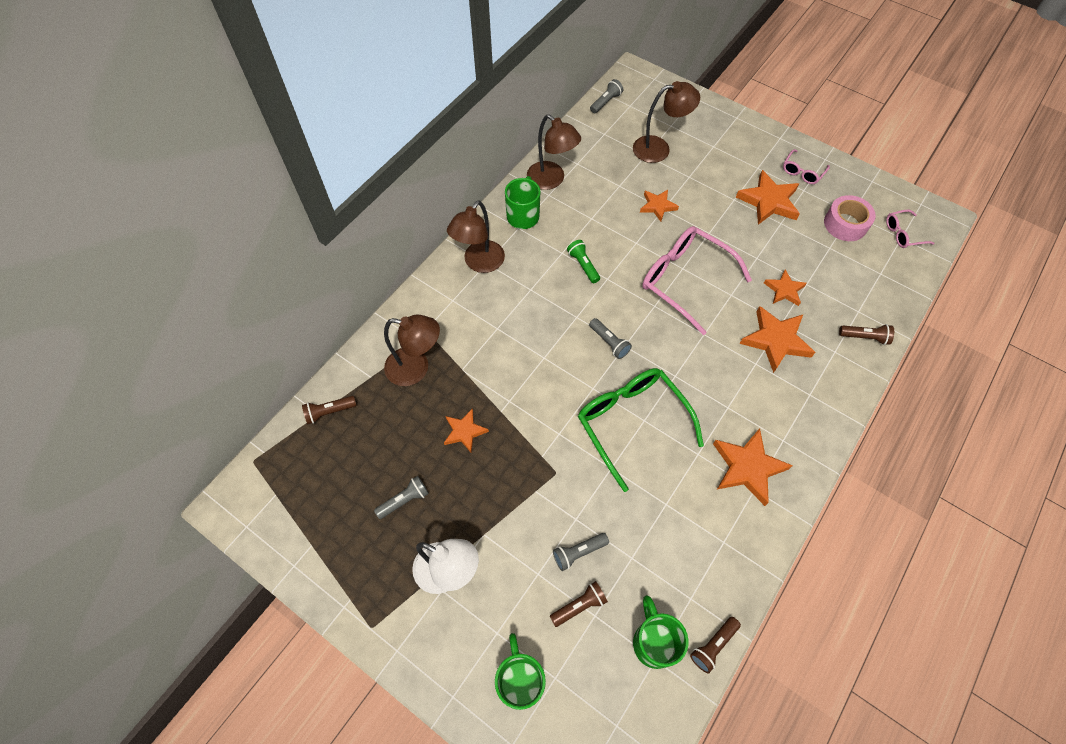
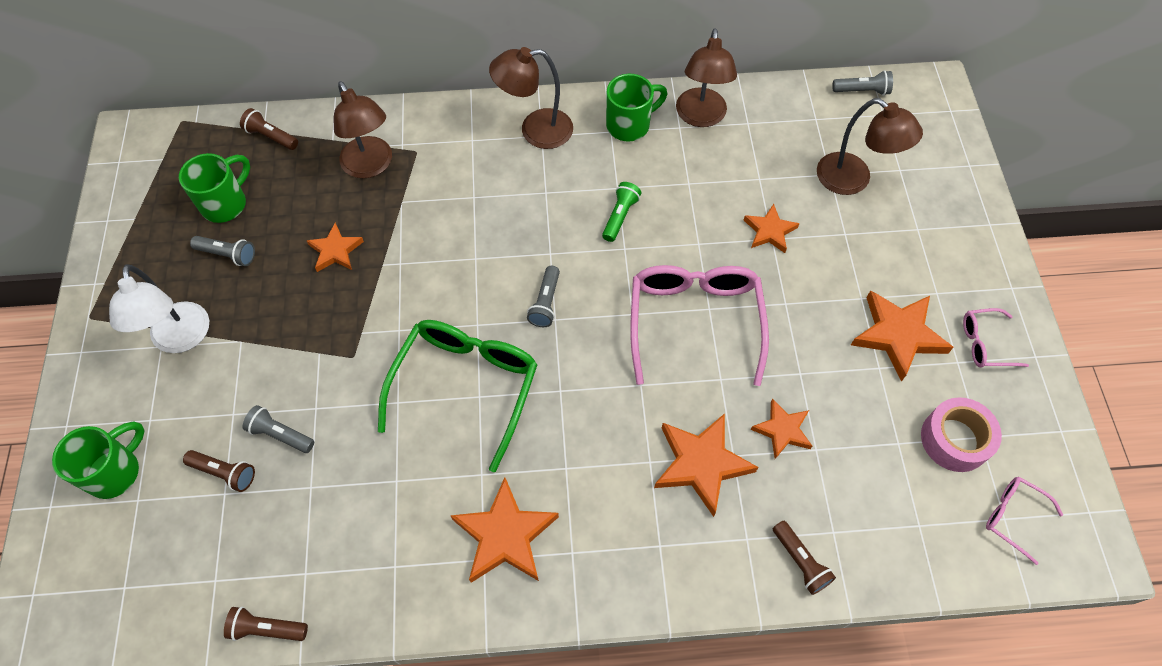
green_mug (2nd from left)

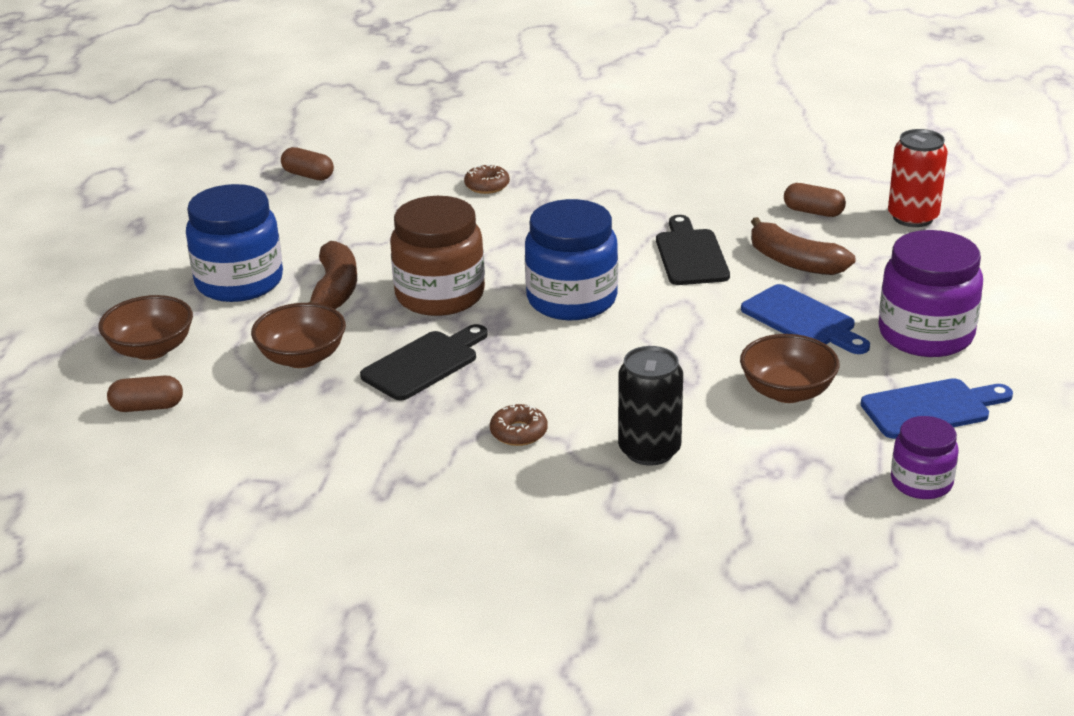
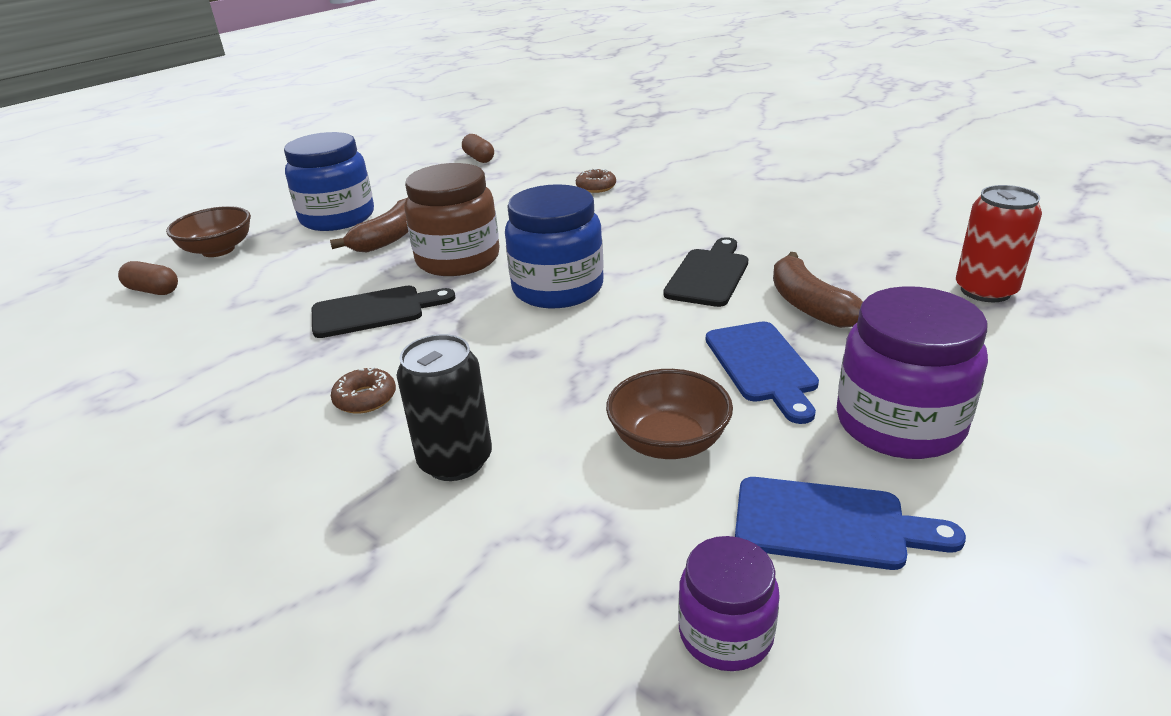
brown_bowl (2nd from left in the first image)
brown_capsule (3rd from left in the first image)

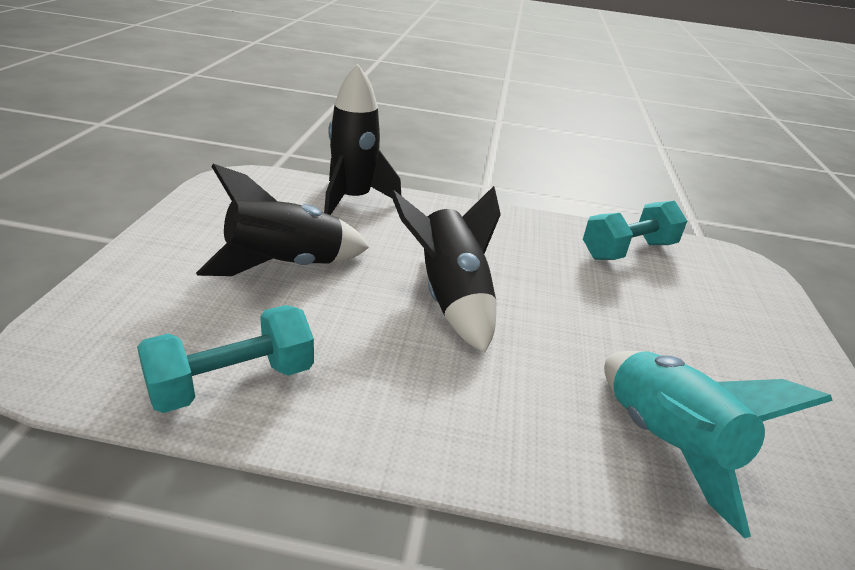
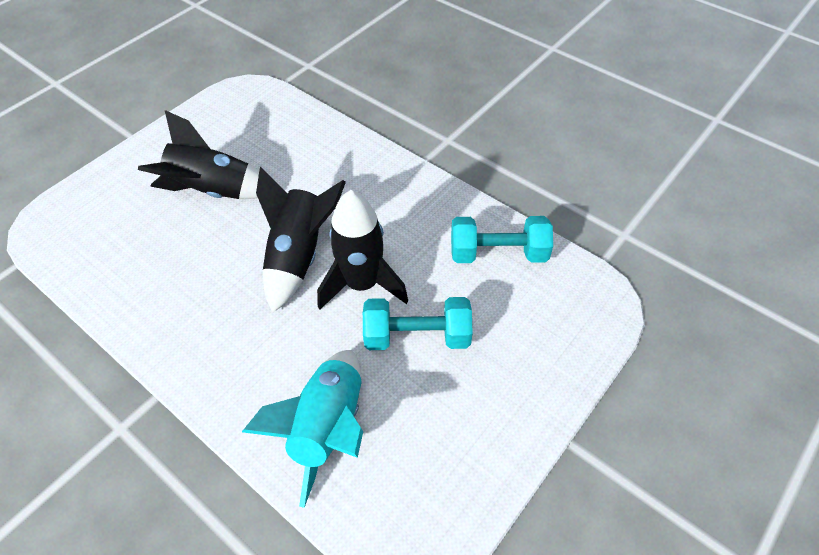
turquoise_dumbbell (1st from left)
black_rocket (3rd from left)

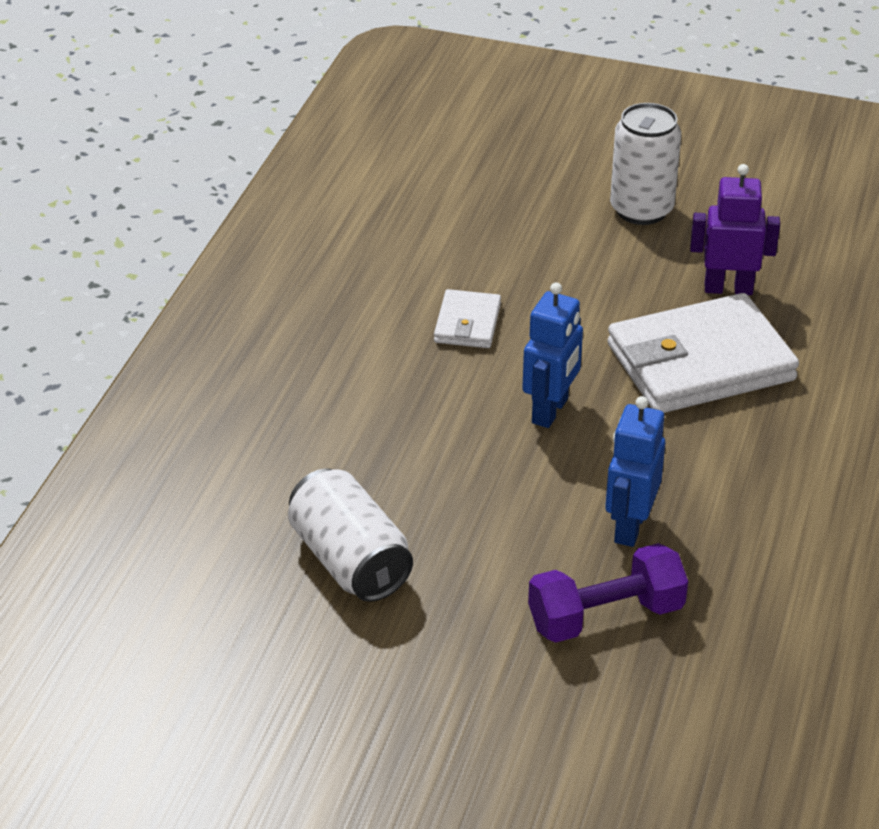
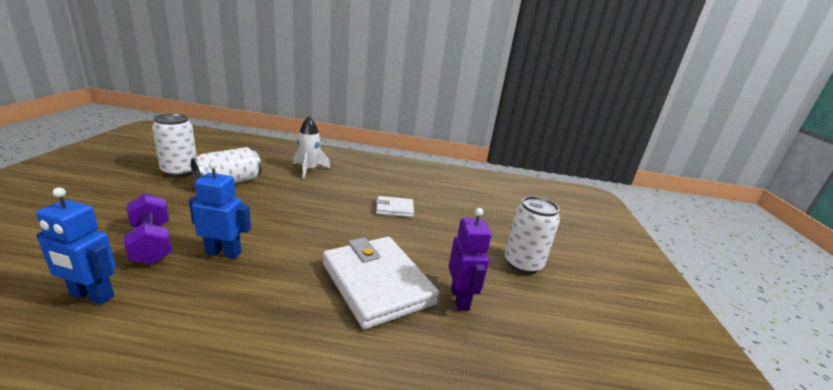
white_can (1st from left)
white_rocket
blue_robot (1st from left)

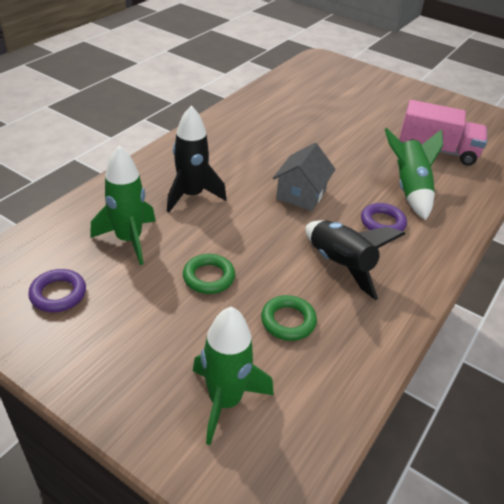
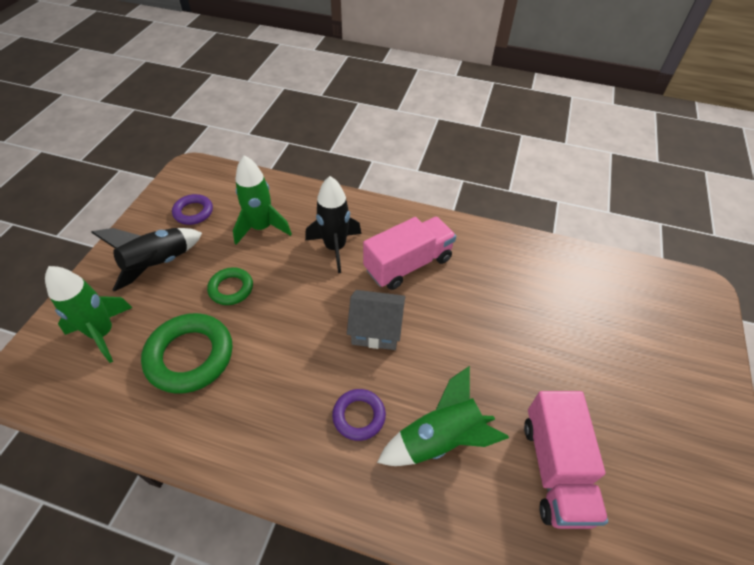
pink_truck (1st from left)
black_rocket (1st from left)
green_ring (1st from left)

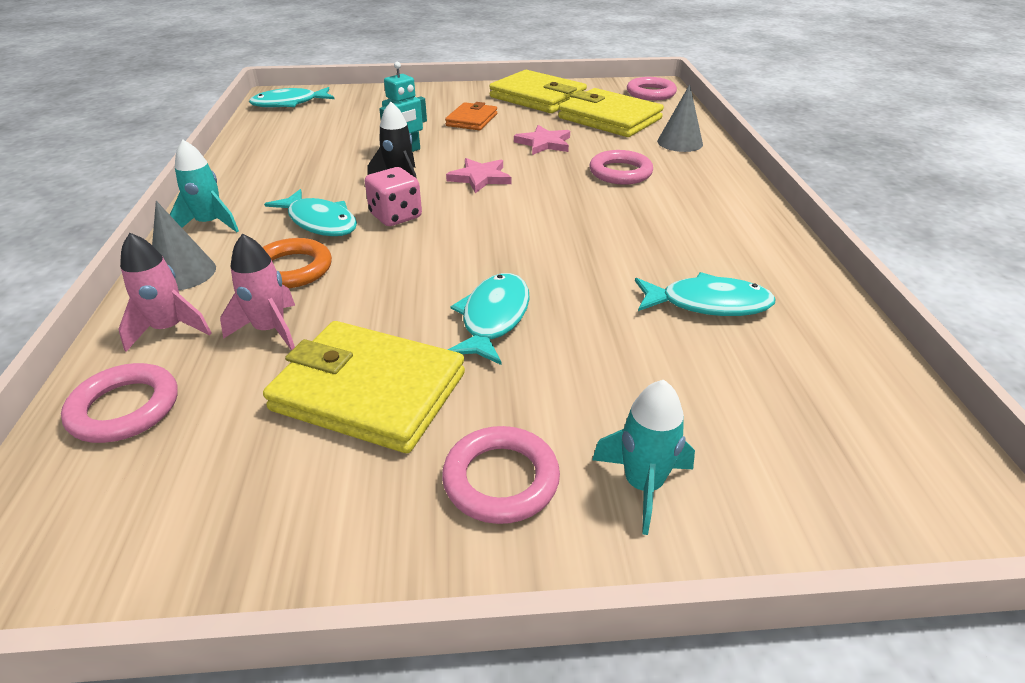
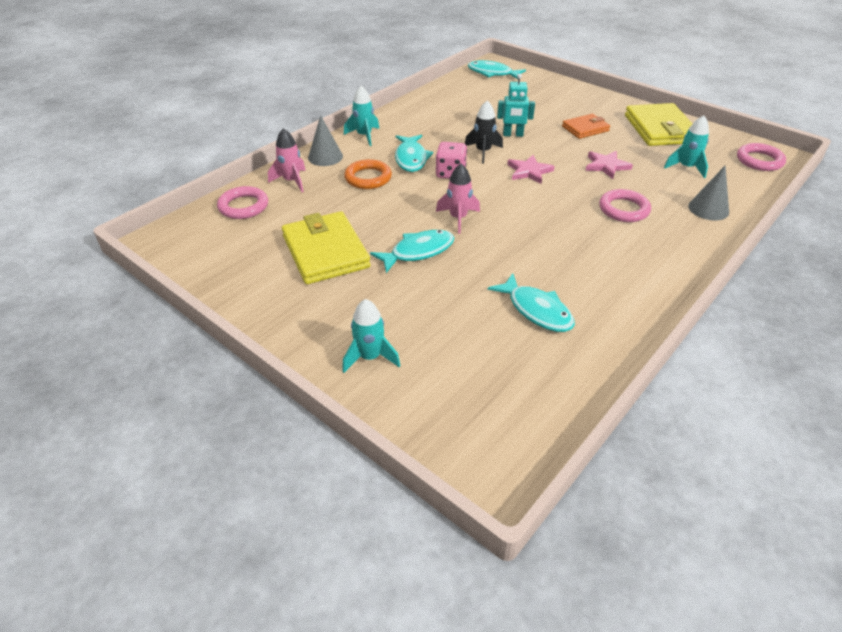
pink_ring (2nd from left in the first image)
pink_rocket (2nd from left)
turquoise_rocket (3rd from left)

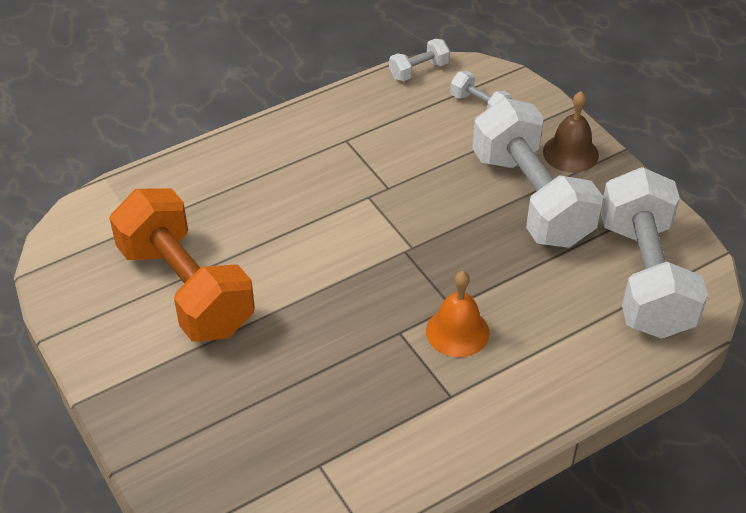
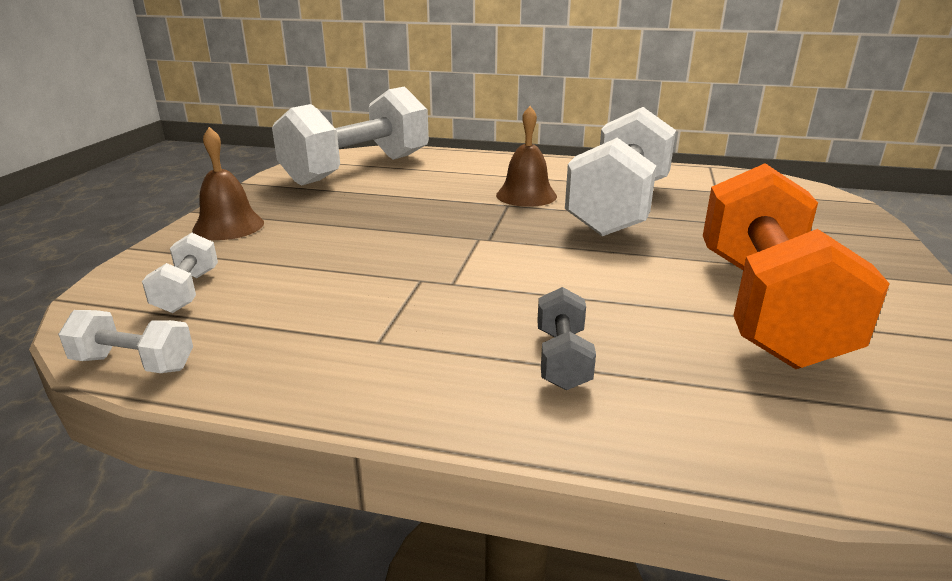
grey_dumbbell
white_dumbbell (4th from left)
brown_bell (2nd from left)

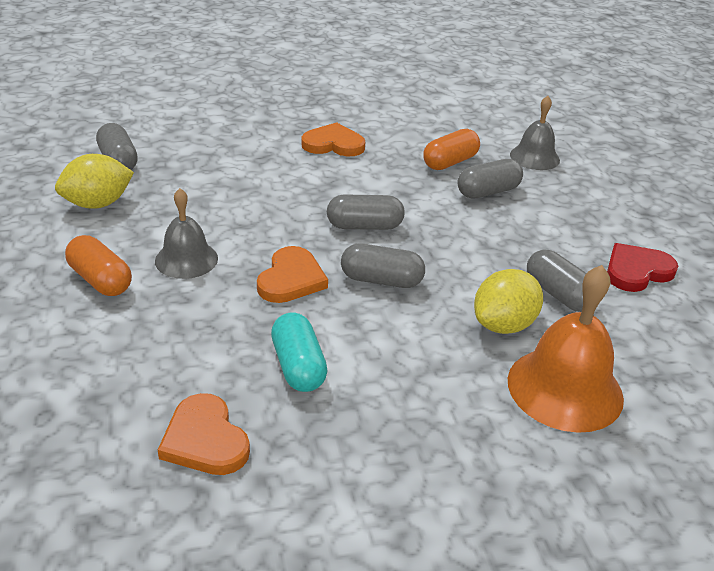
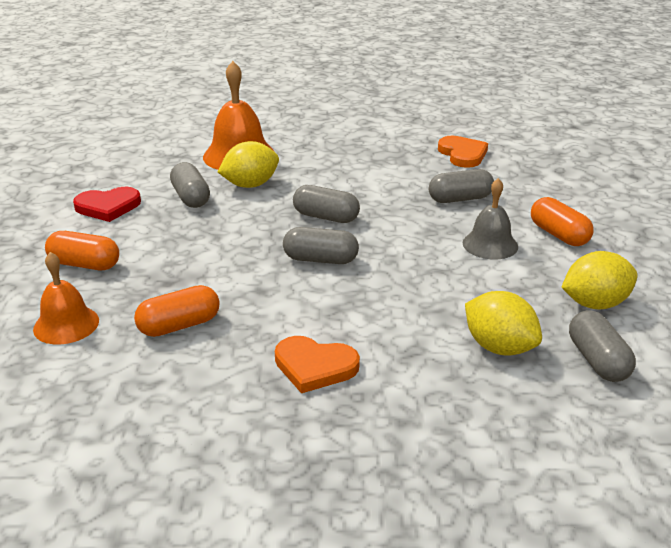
orange_heart (2nd from left in the first image)
turquoise_capsule
orange_capsule (1st from left)
yellow_lemon (2nd from left)
grey_capsule (4th from left)
orange_bell (1st from left)

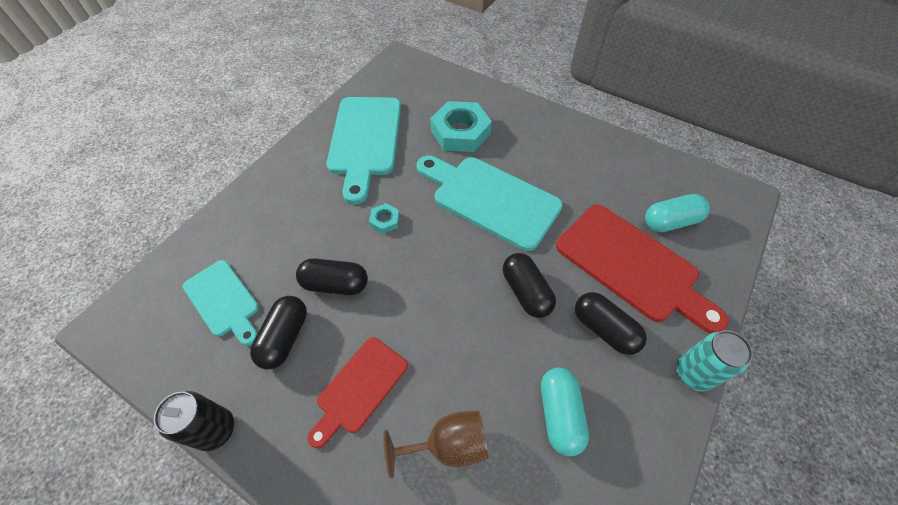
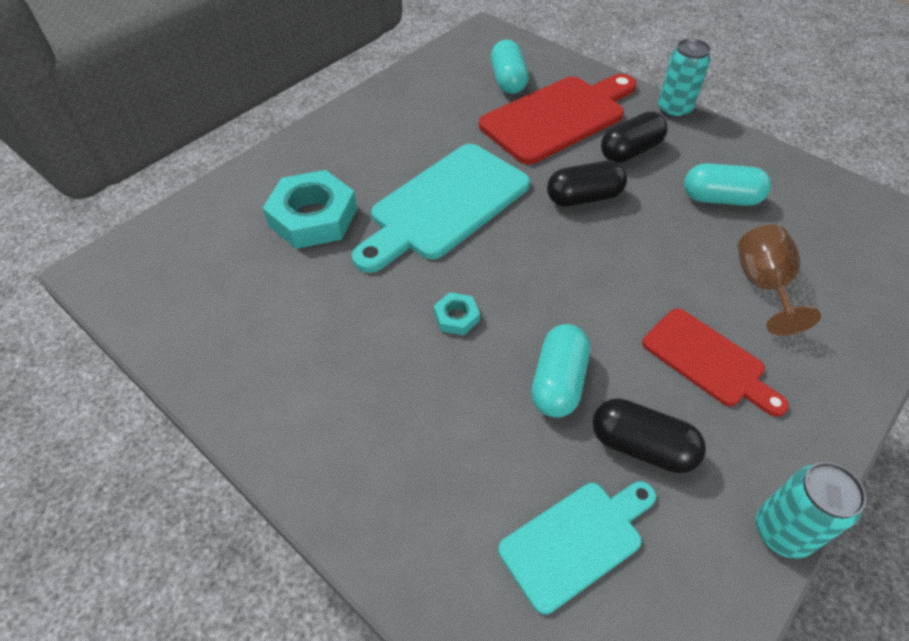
turquoise_cutting_board (2nd from left in the first image)
turquoise_can (2nd from left)
turquoise_capsule (2nd from left)

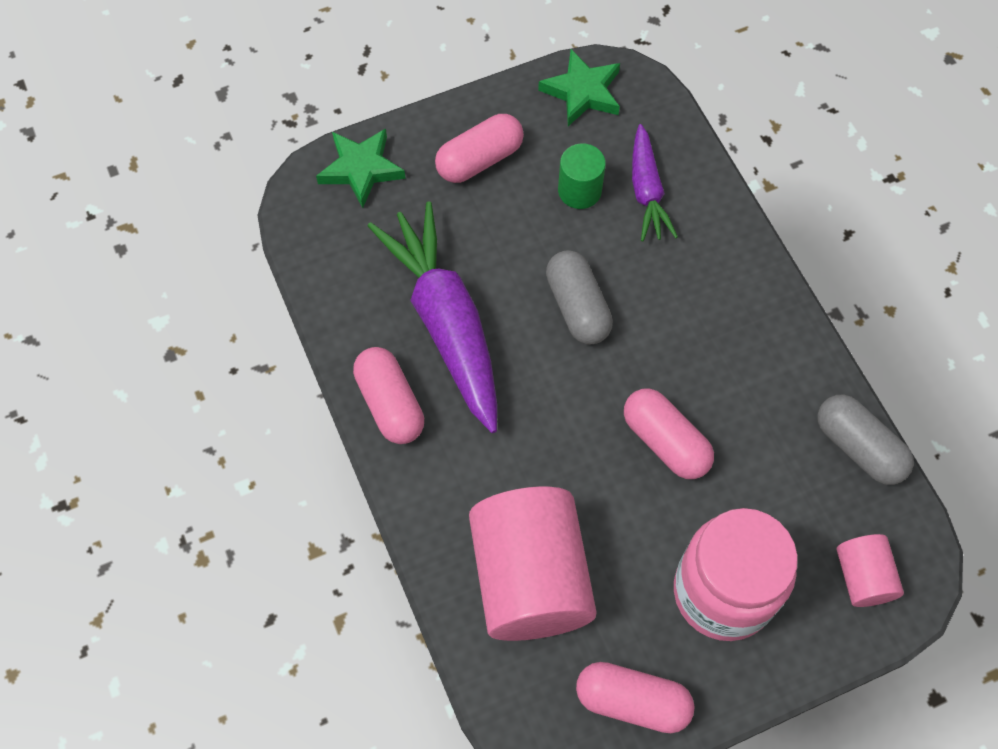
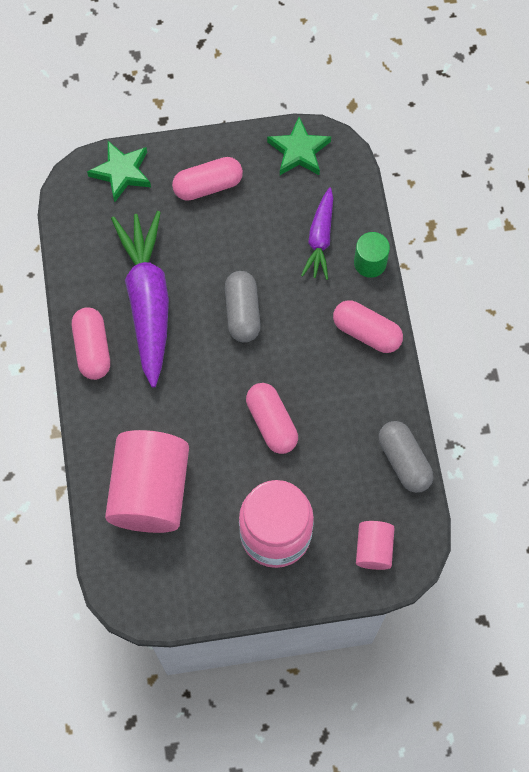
green_cylinder
pink_capsule (4th from left)

